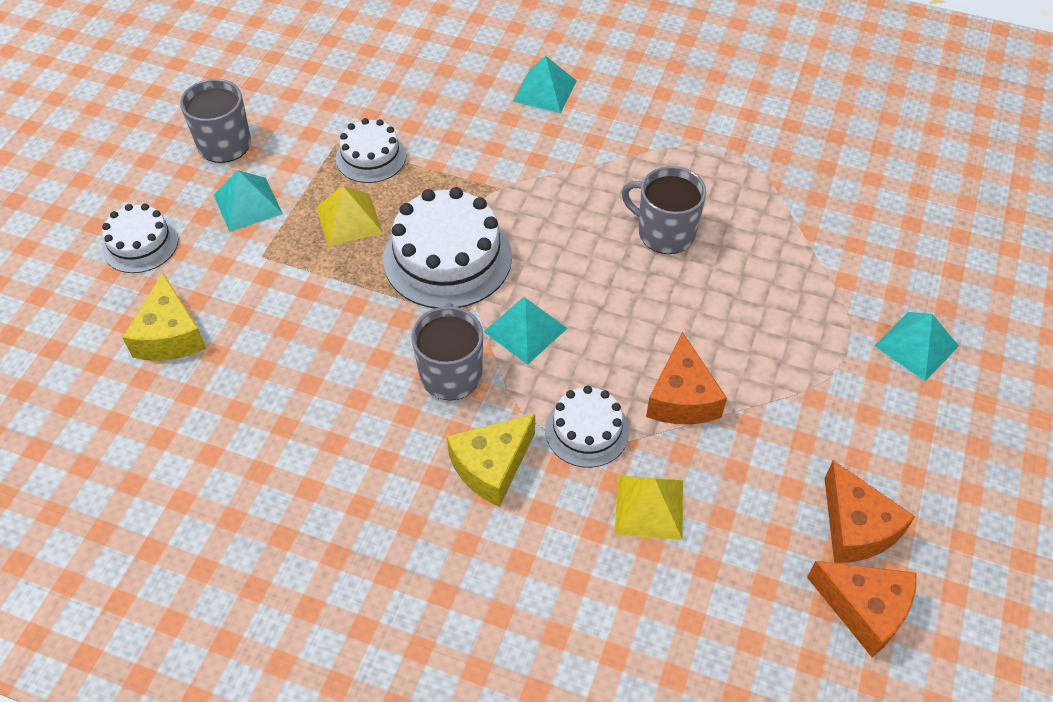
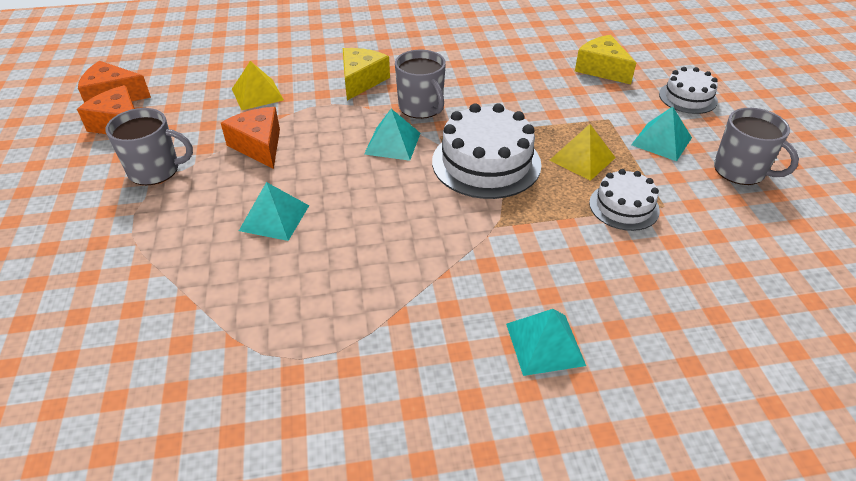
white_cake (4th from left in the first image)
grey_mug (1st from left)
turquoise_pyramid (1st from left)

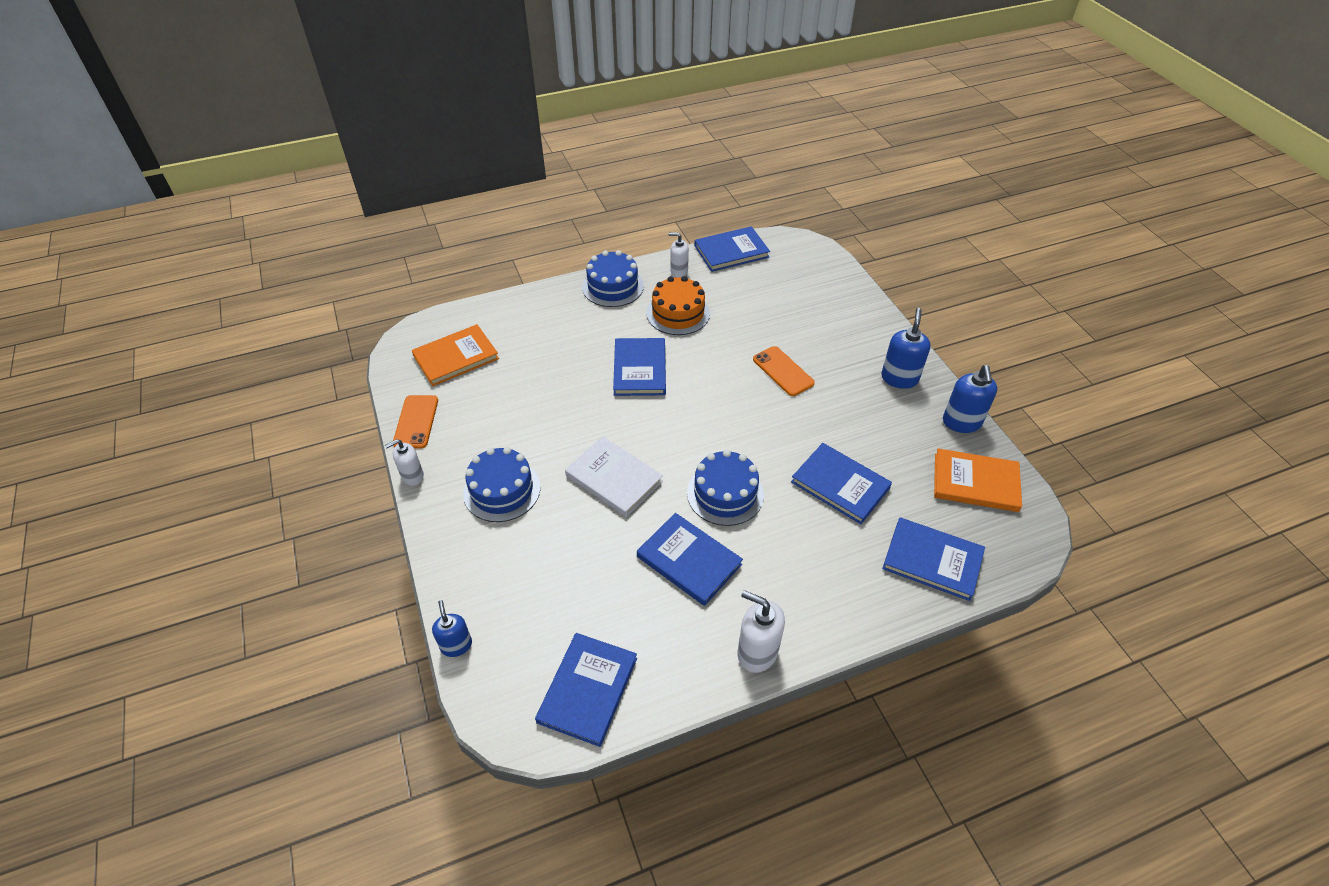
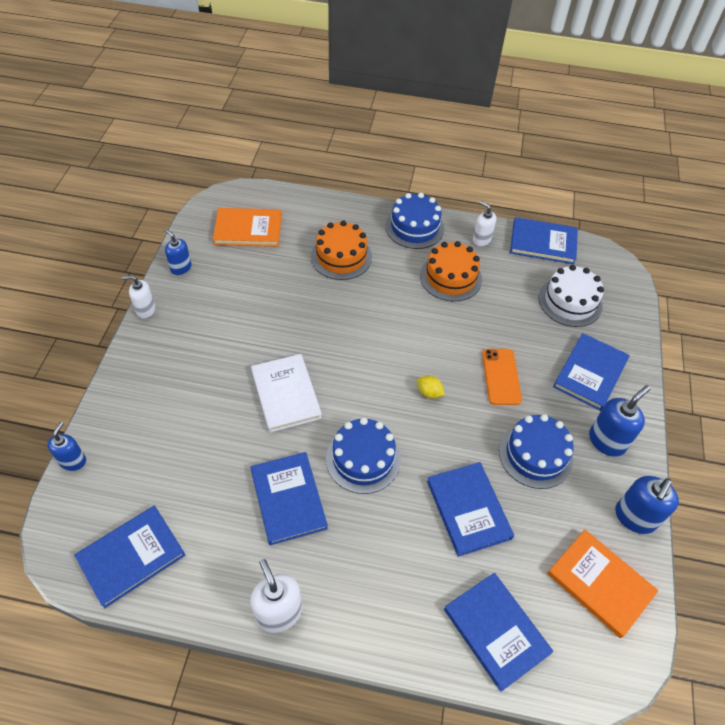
orange_cake (1st from left)
yellow_lemon
white_cake
blue_cake (3rd from left)
blue_book (6th from left)
blue_soap_dispenser (2nd from left)

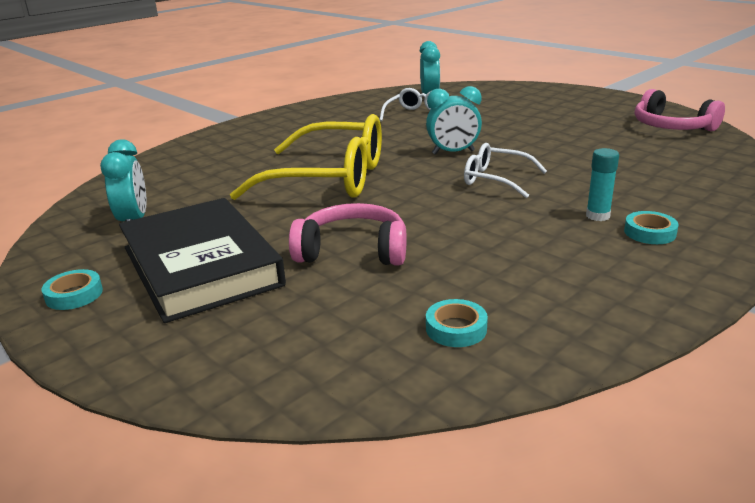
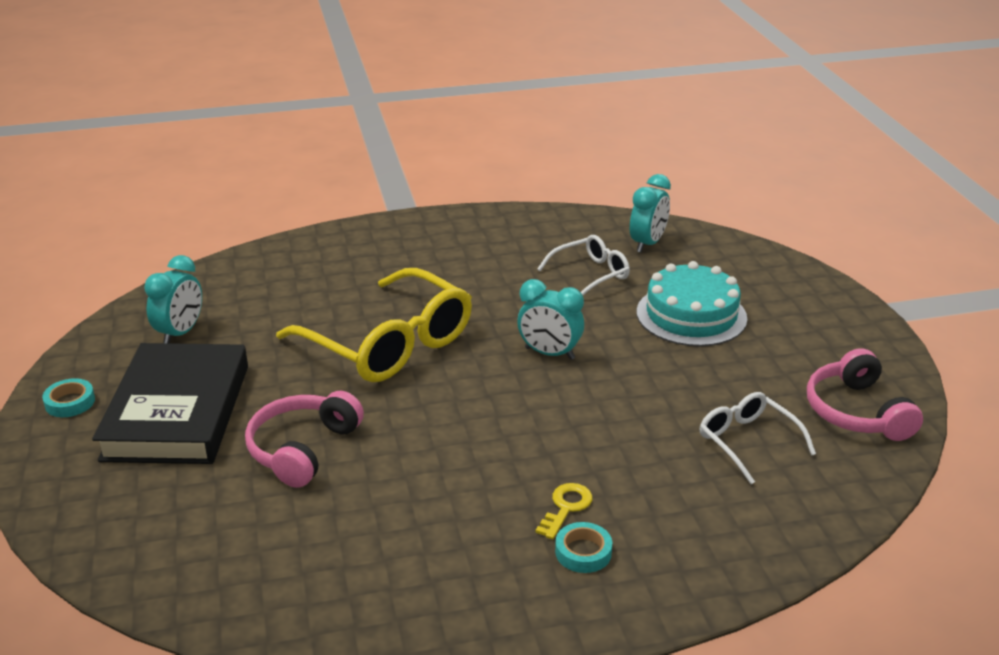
turquoise_tape (2nd from left in the first image)
turquoise_cake
white_glasses (2nd from left)
yellow_key
pink_headphones (1st from left)

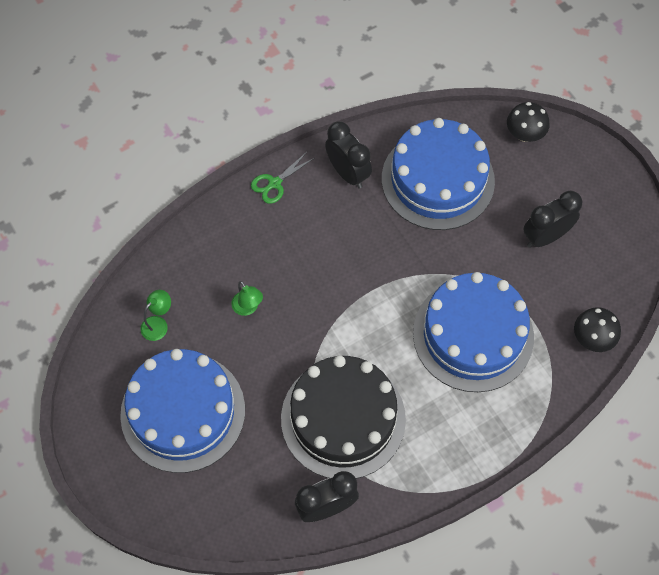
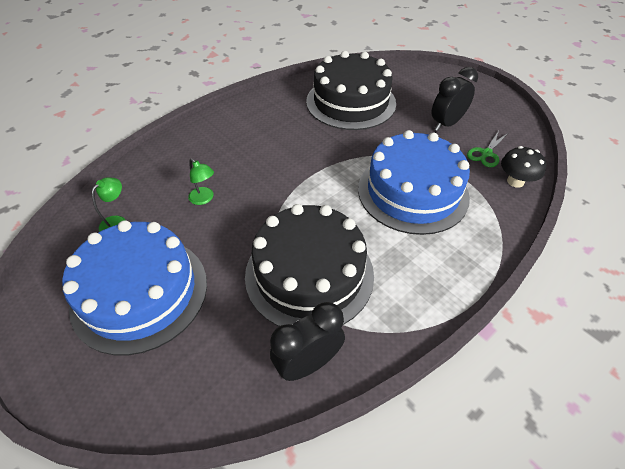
black_clock (2nd from left in the first image)
black_mushroom (1st from left in the first image)
green_scissors
black_cake (2nd from left)

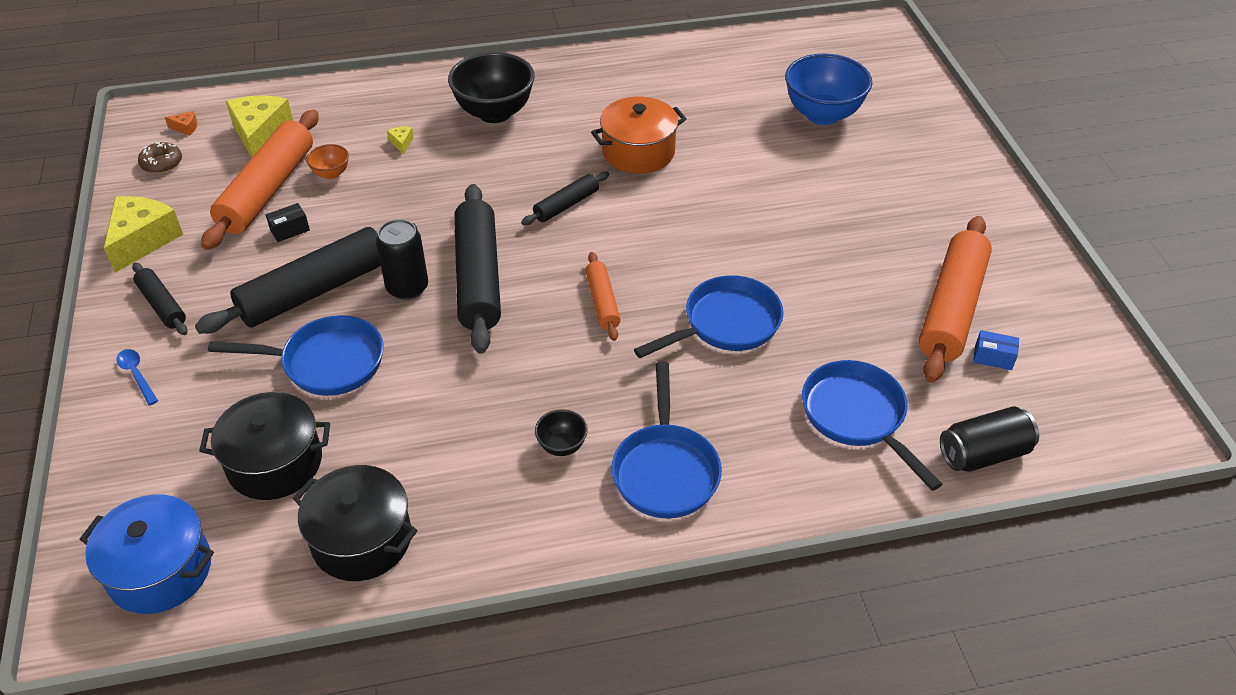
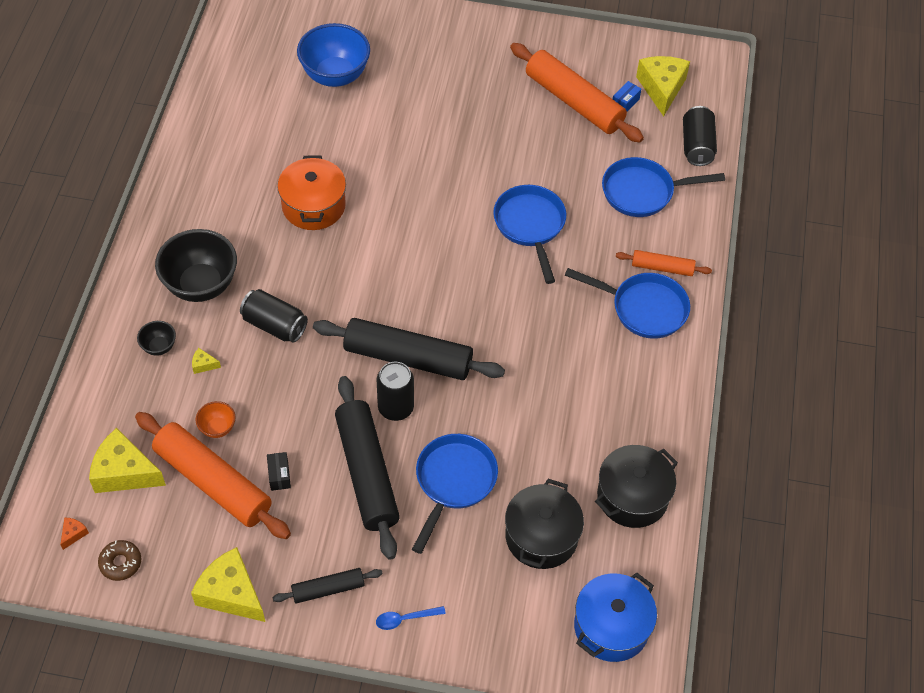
black_rolling_pin (4th from left in the first image)
black_can (1st from left)
yellow_cheese (4th from left)
black_bowl (1st from left)
orange_rolling_pin (3rd from left)

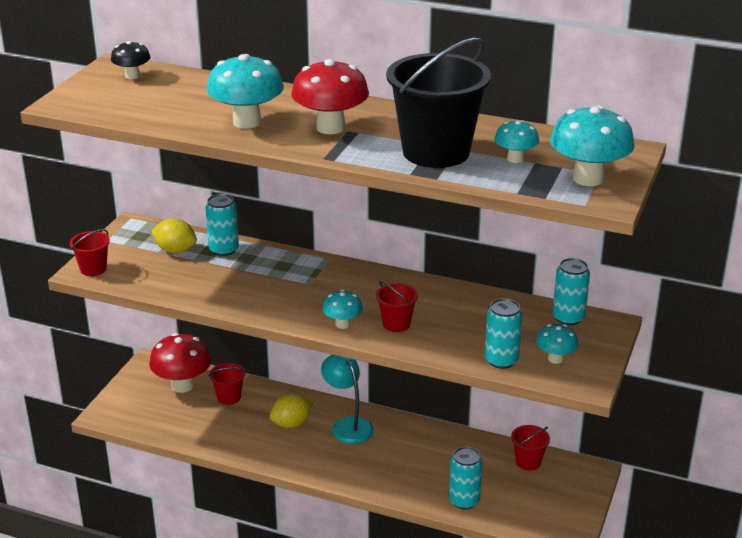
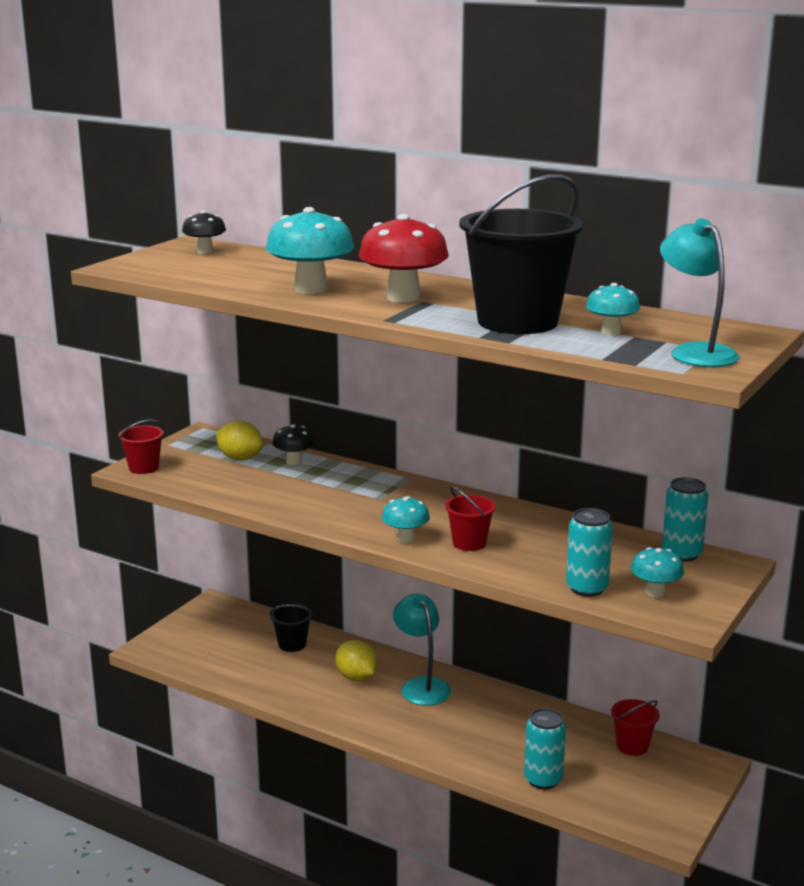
red_mushroom (1st from left in the first image)
black_mushroom (2nd from left)
turquoise_lamp (2nd from left)
black_bucket (1st from left)
yellow_lemon (2nd from left)

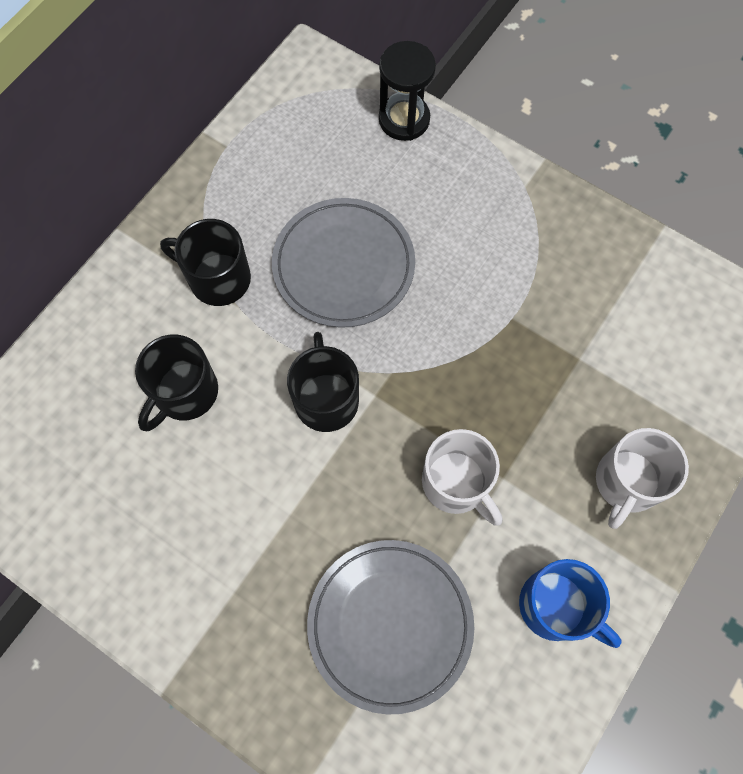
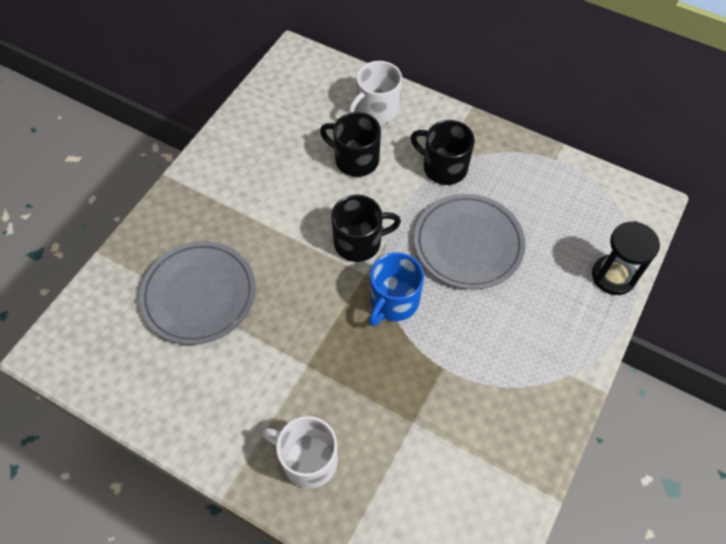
white_mug (2nd from left)
blue_mug
black_mug (3rd from left)

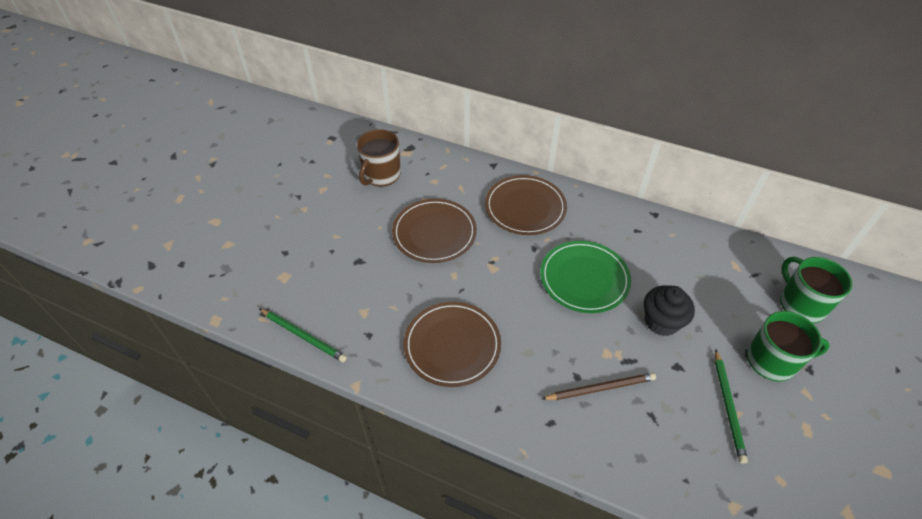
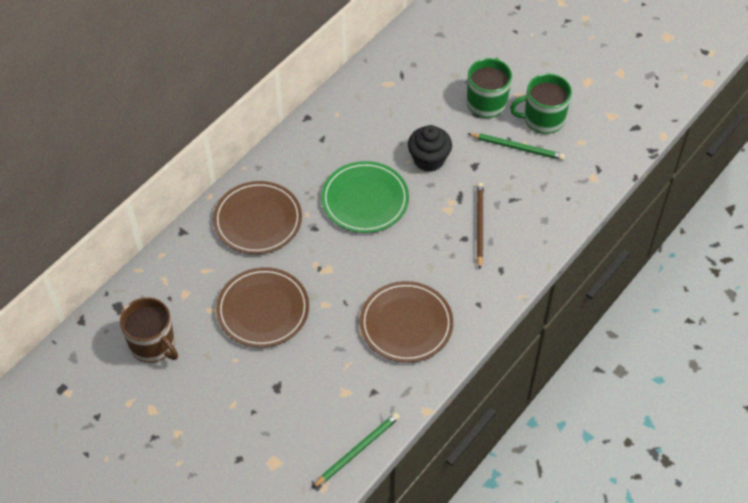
green_mug (2nd from left)

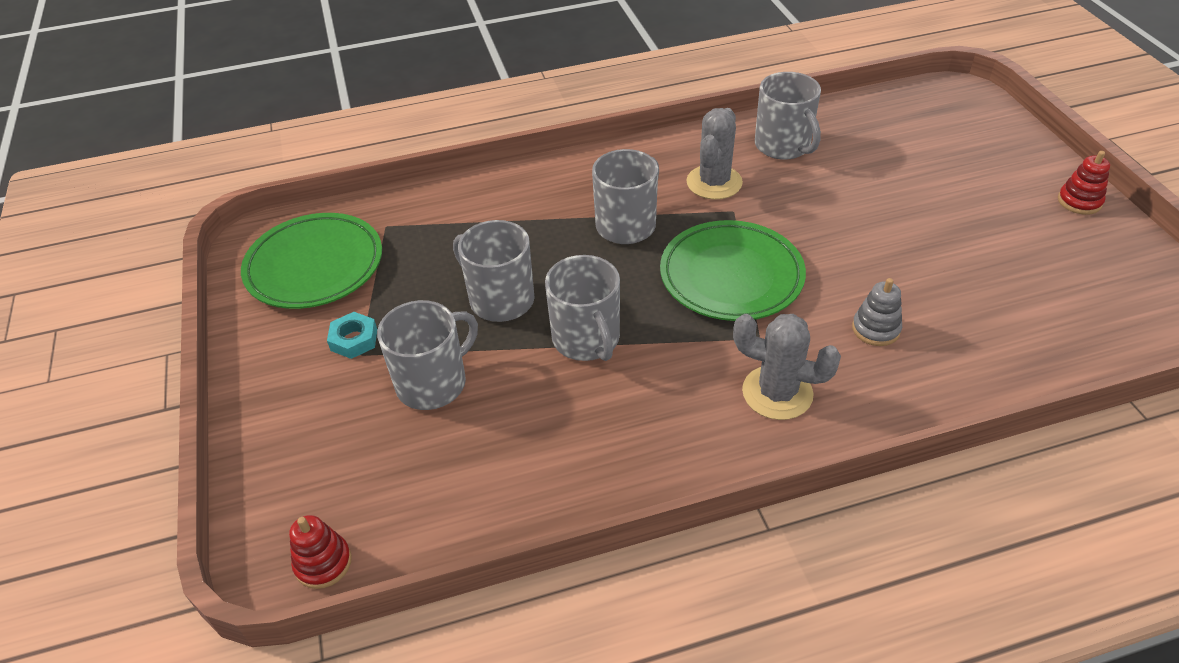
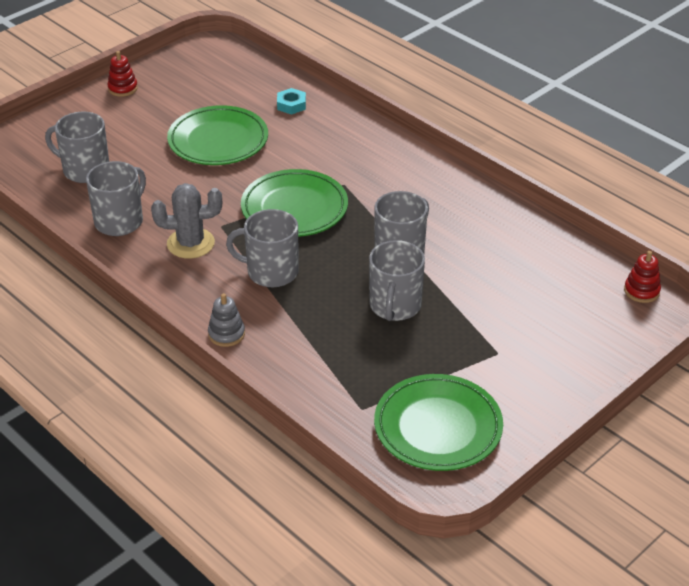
grey_cactus (2nd from left in the first image)
green_plate (1st from left)
turquoise_nut
grey_mug (1st from left)
grey_stacking_toy

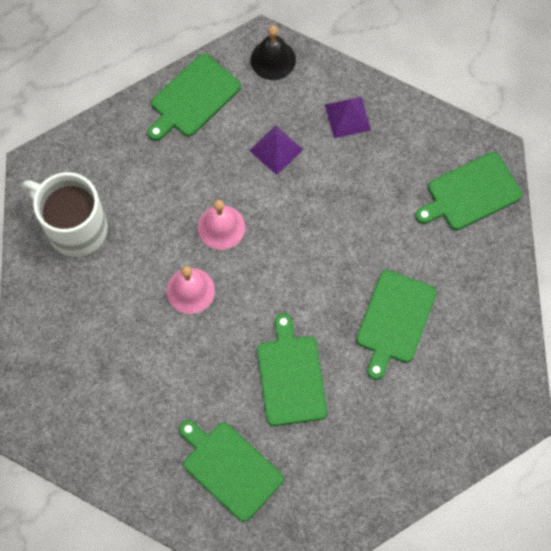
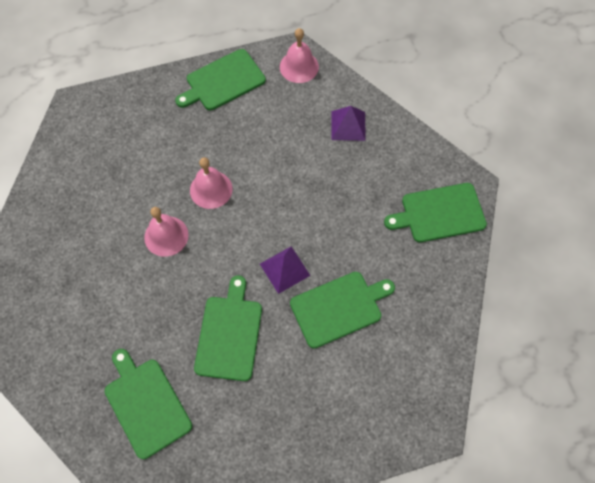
white_mug
purple_pyramid (1st from left)
pink_bell (3rd from left)
green_cutting_board (4th from left)

